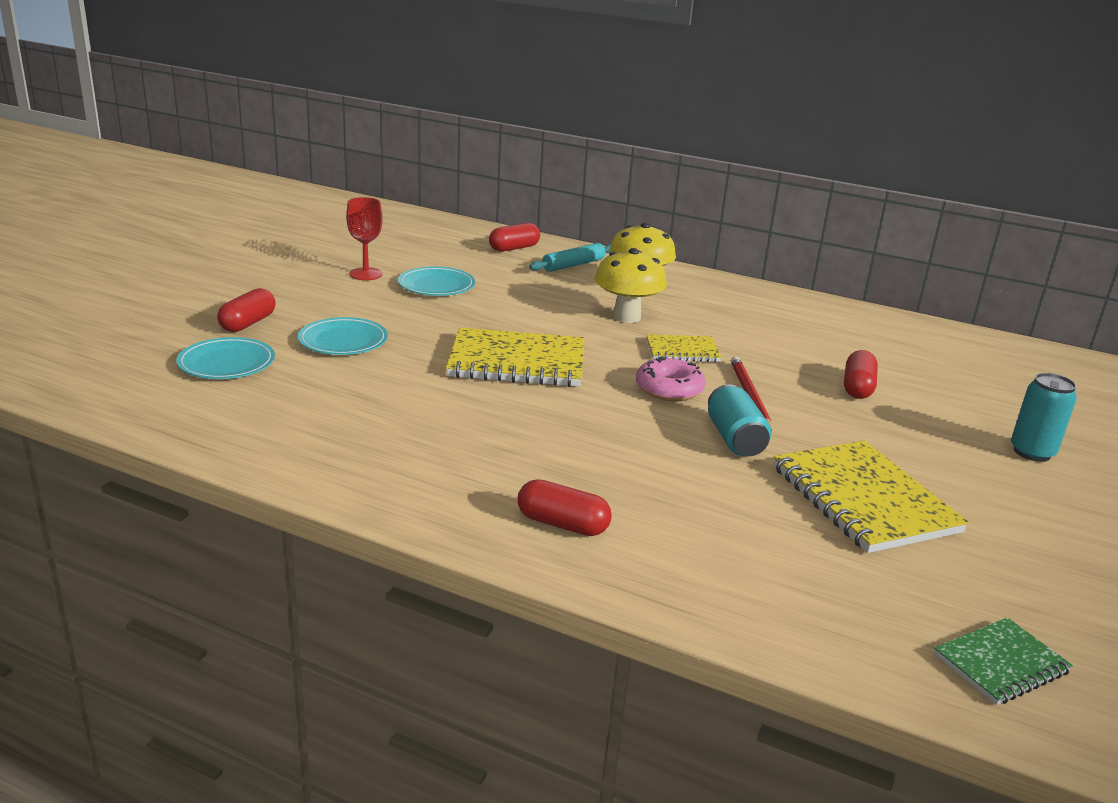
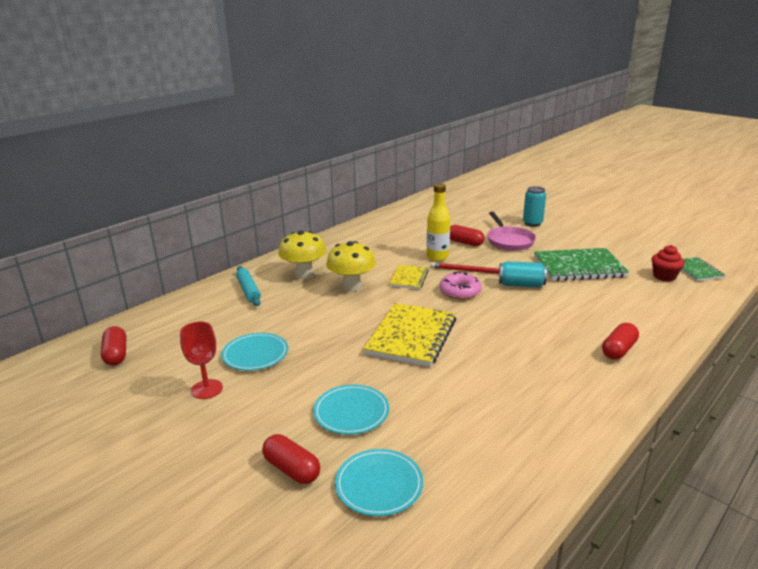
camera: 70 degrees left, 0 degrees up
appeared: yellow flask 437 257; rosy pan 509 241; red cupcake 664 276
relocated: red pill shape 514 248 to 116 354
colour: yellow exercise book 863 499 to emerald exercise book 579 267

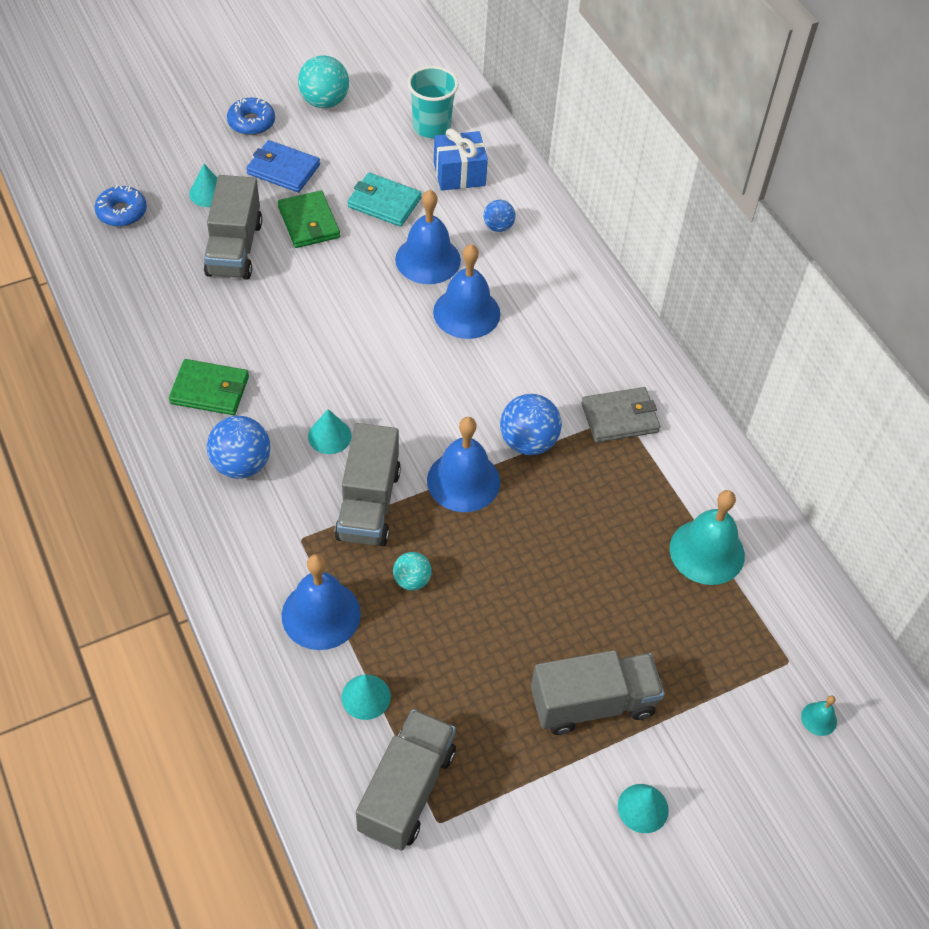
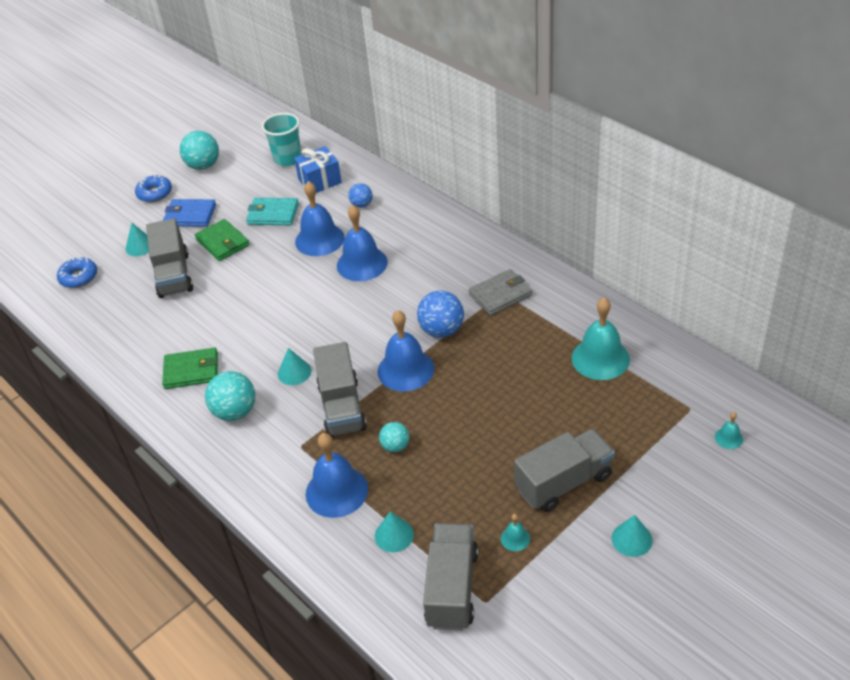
camera: 10 degrees left, 10 degrees down
appeared: teal bell 515 538
colour: royal blue ball 241 464 to teal ball 235 412

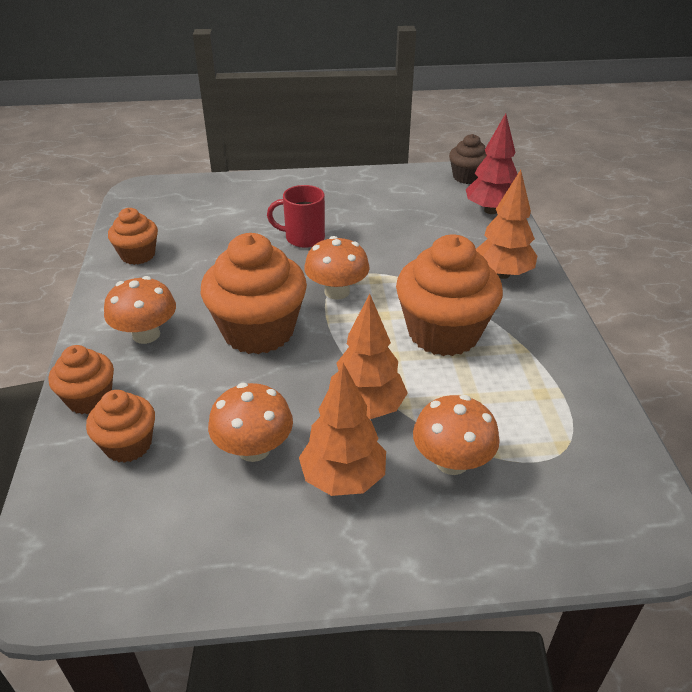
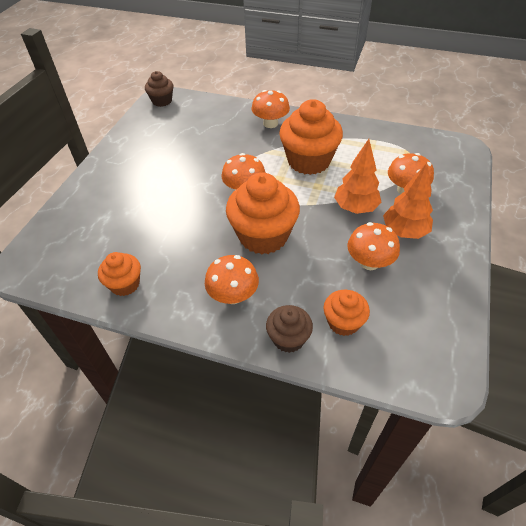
camera: 65 degrees left, 10 degrees up
missing: red tea mug 303 238; red toy tree 491 210
exchanged: orange toy tree 502 274 to orange mushroom 270 123
colour: orange cupcake 89 399 to brown cupcake 288 338

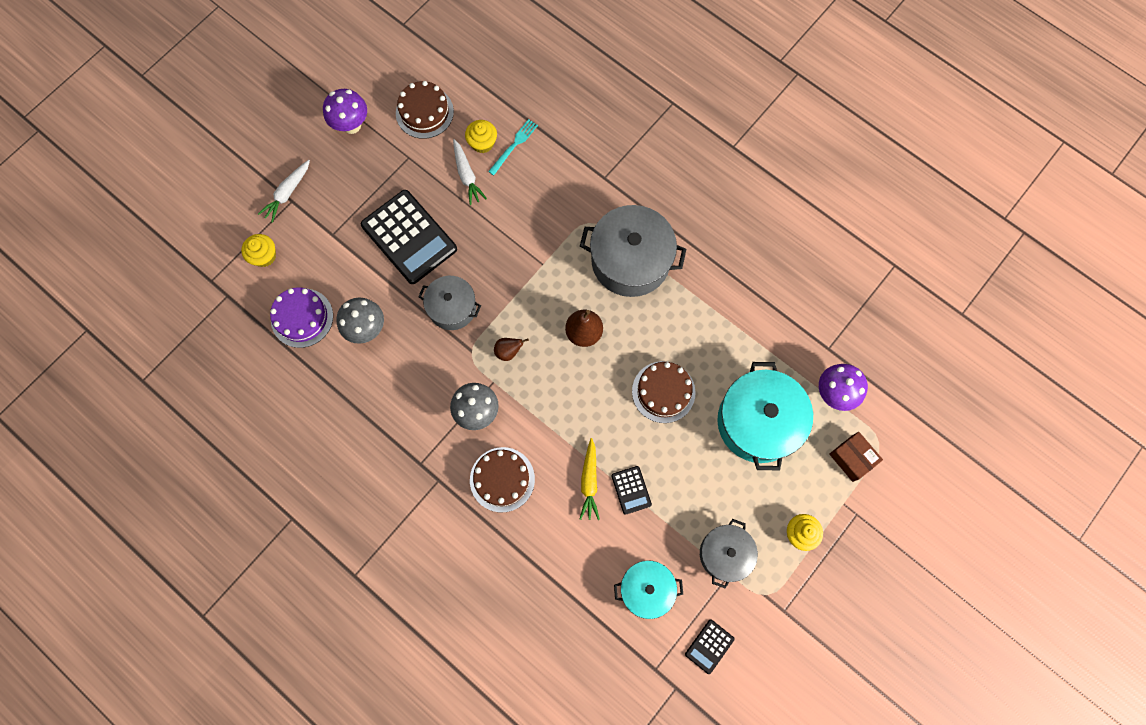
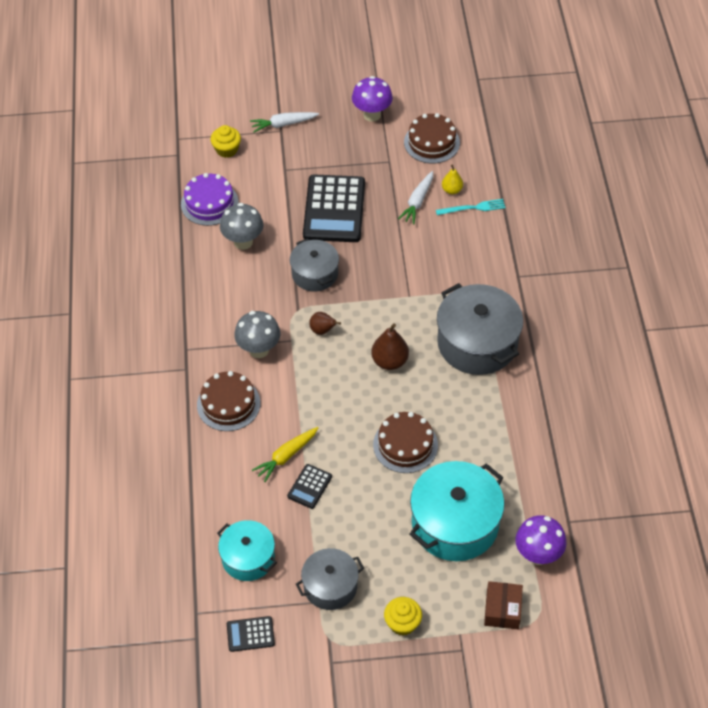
camera: 45 degrees right, 20 degrees down
exchanged: yellow cupcake 482 143 to yellow pear 452 190

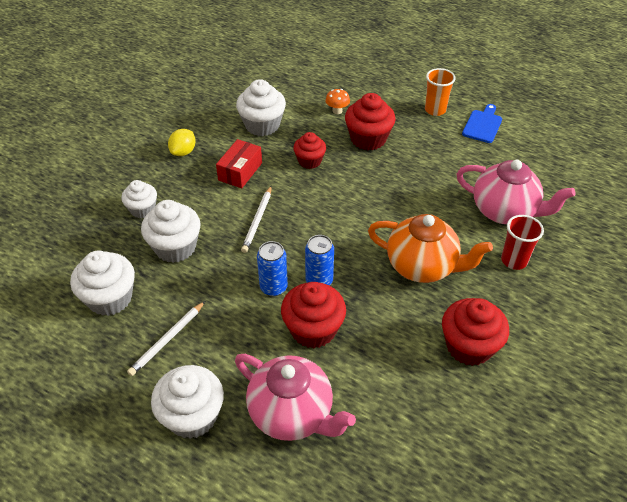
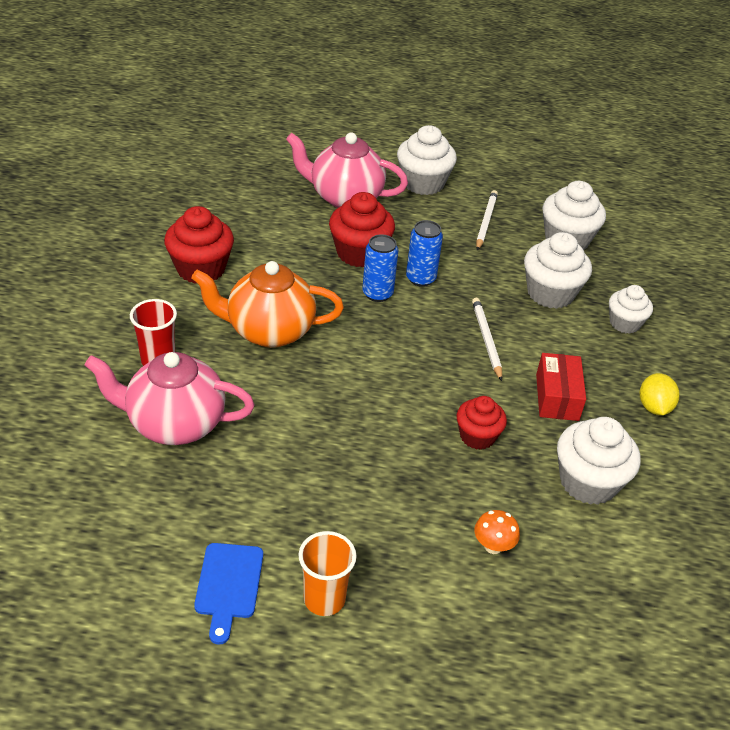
camera: 155 degrees right, 5 degrees down
missing: red cupcake 368 139

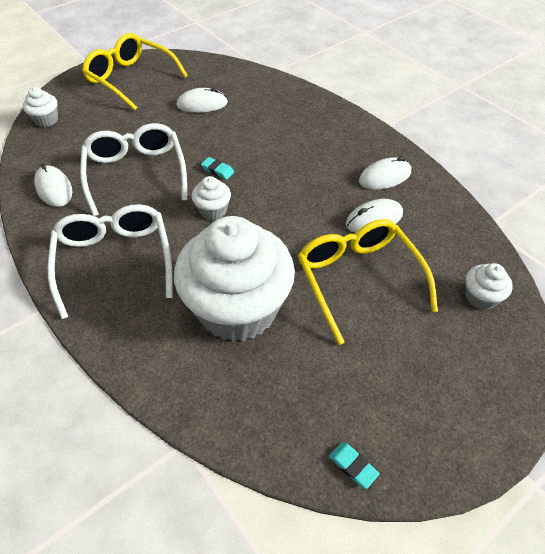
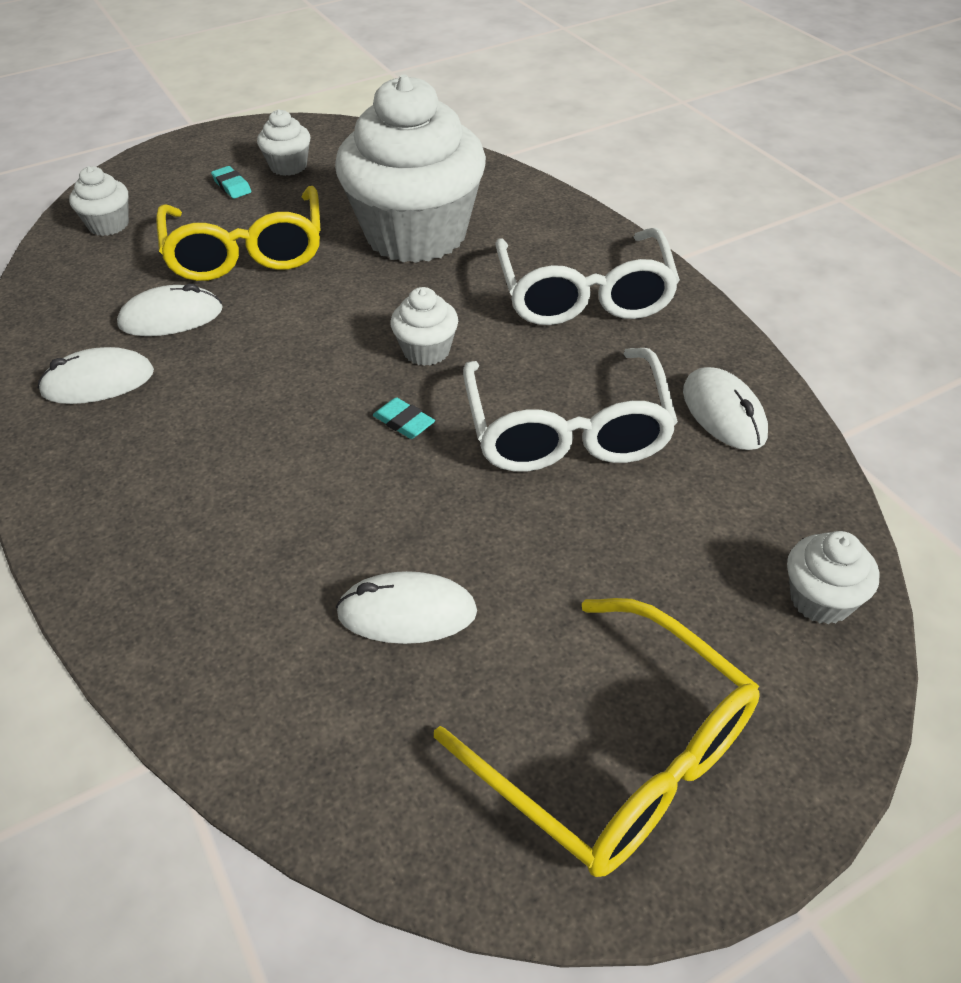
camera: 170 degrees left, 5 degrees down
appeared: pure white cupcake 288 166
relocated: teal gum eraser 353 466 to 232 186

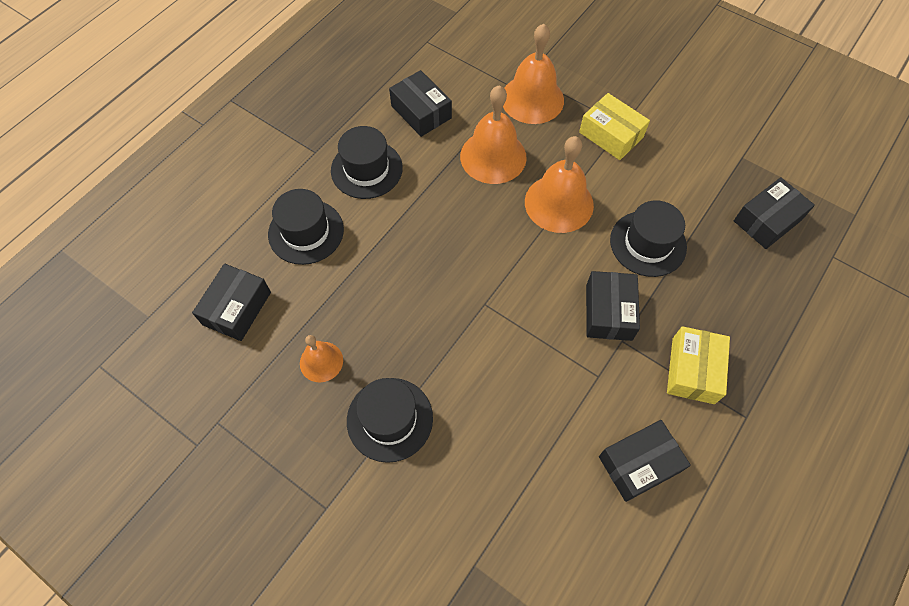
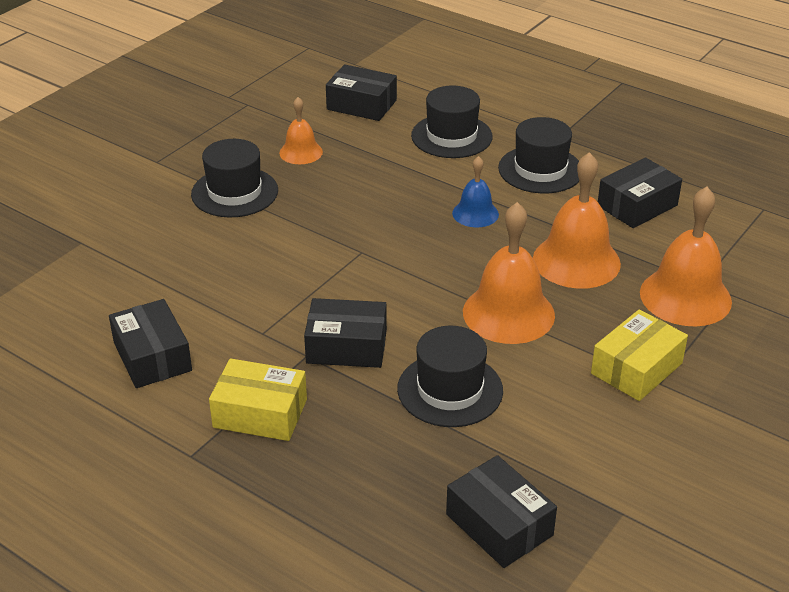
camera: 90 degrees right, 25 degrees down
appeared: royal blue bell 475 213

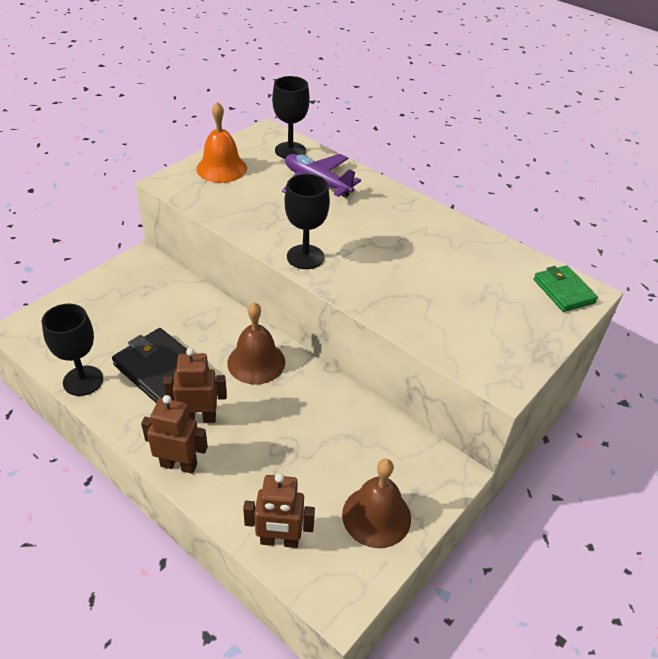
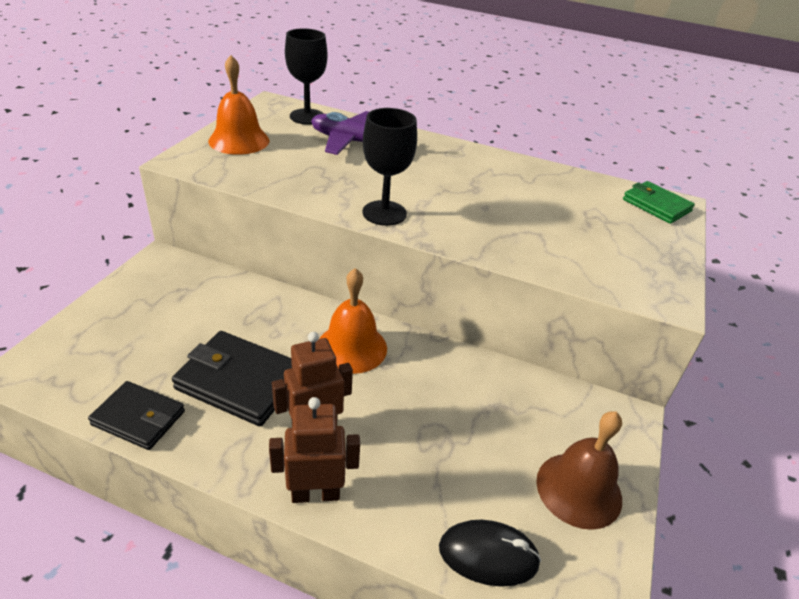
camera: 20 degrees left, 5 degrees down
exchanged: jet-black wine glass 83 381 to jet-black card wallet 139 418; brown robot figure 279 541 to jet-black computer mouse 488 555
colour: brown bell 256 362 to orange bell 352 347

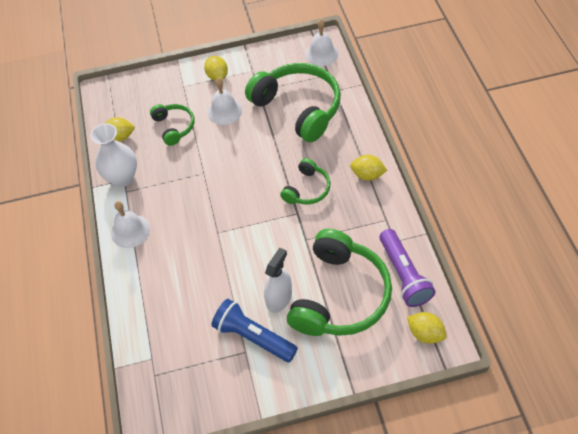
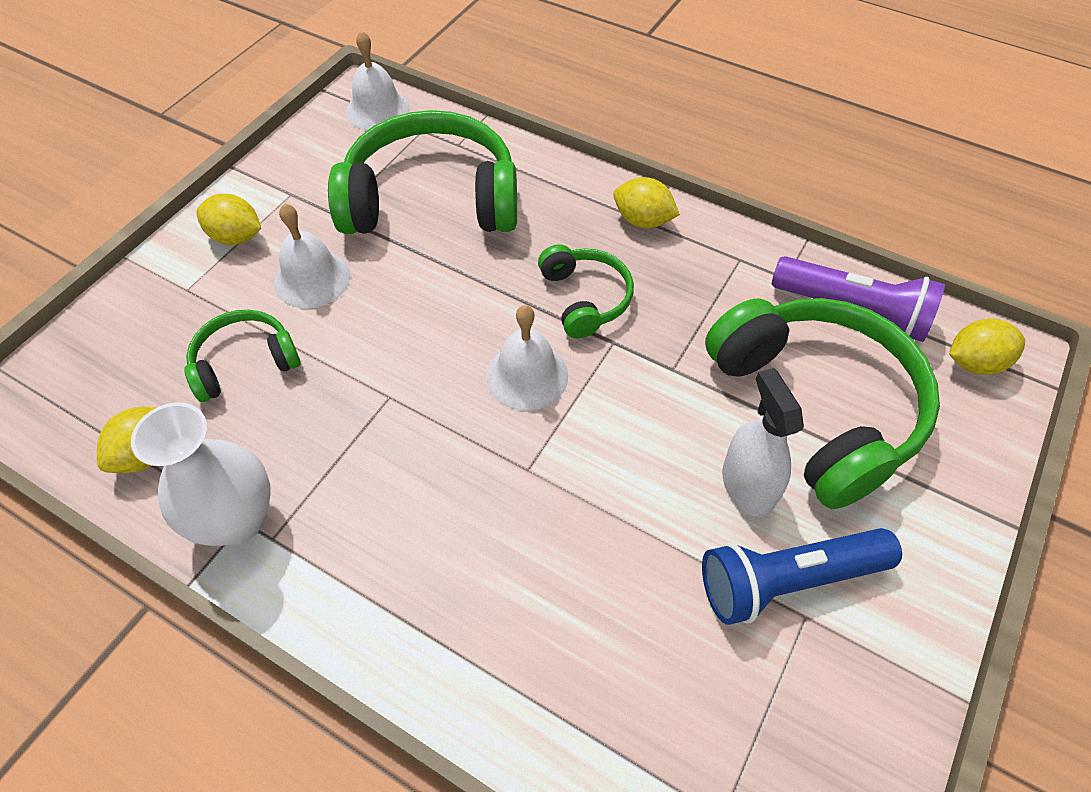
camera: 50 degrees left, 0 degrees up
relocated: pure white bell 130 231 to 527 376
spun: emerald over-ear headphones 174 127 = 245 363 45 degrees counterclockwise; yellow toy lemon 367 175 = 642 221 60 degrees clockwise

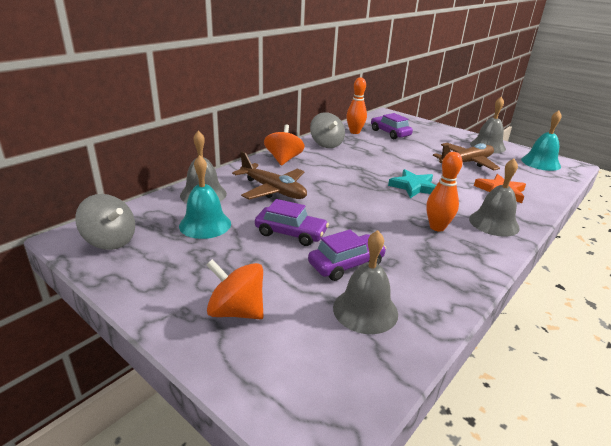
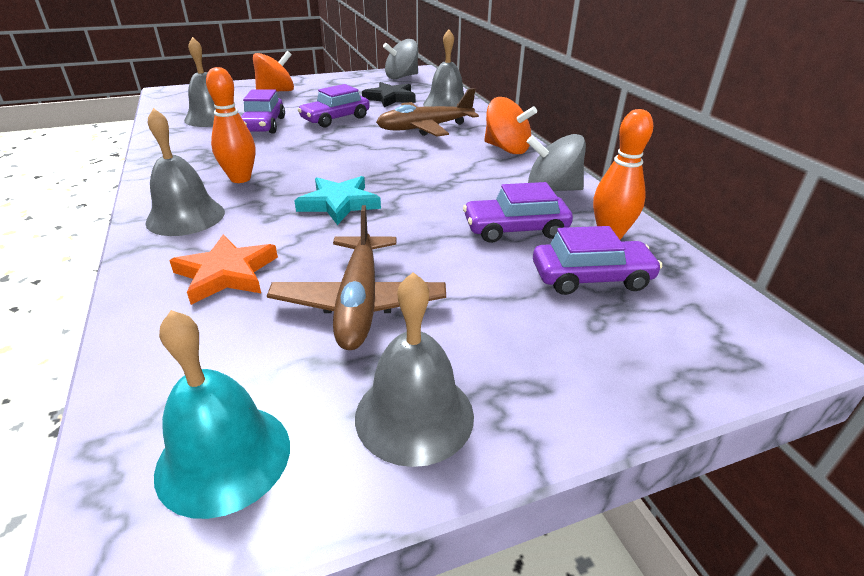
camera: 120 degrees right, 5 degrees up
appeared: royal purple car 515 229
exchanged: teal bell 205 224 to jet-black star shape 390 98

